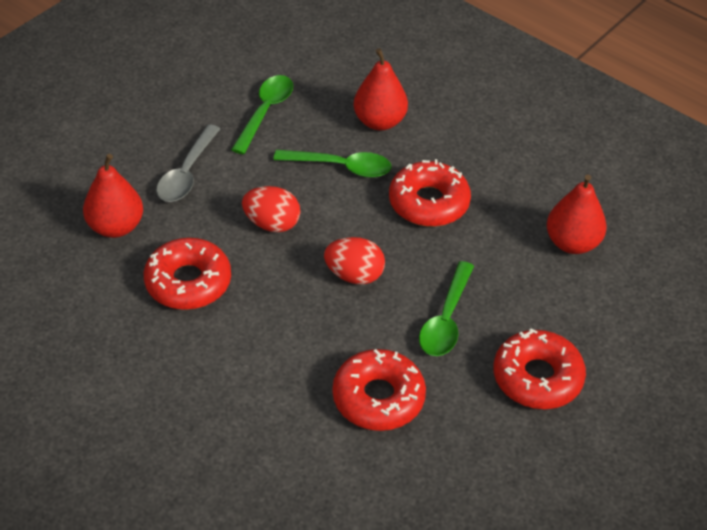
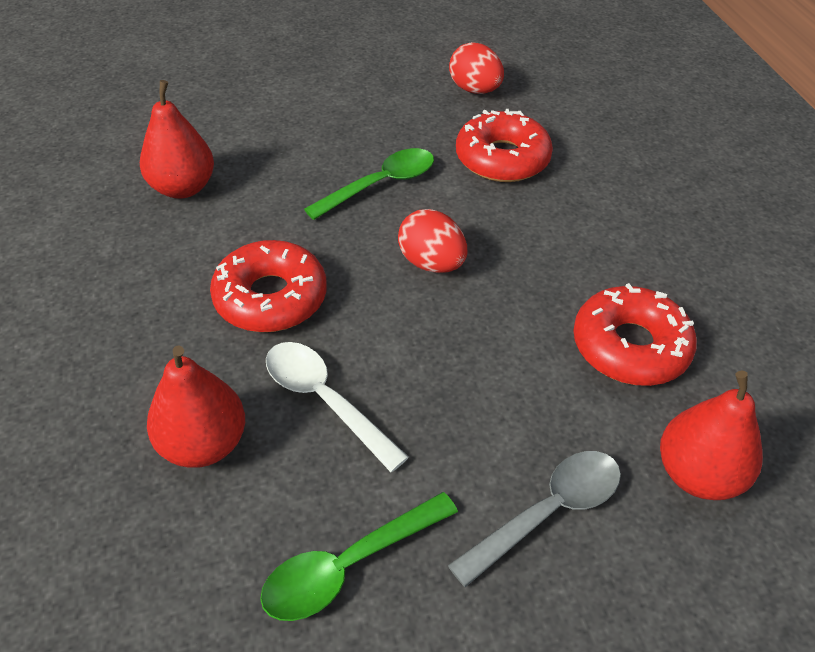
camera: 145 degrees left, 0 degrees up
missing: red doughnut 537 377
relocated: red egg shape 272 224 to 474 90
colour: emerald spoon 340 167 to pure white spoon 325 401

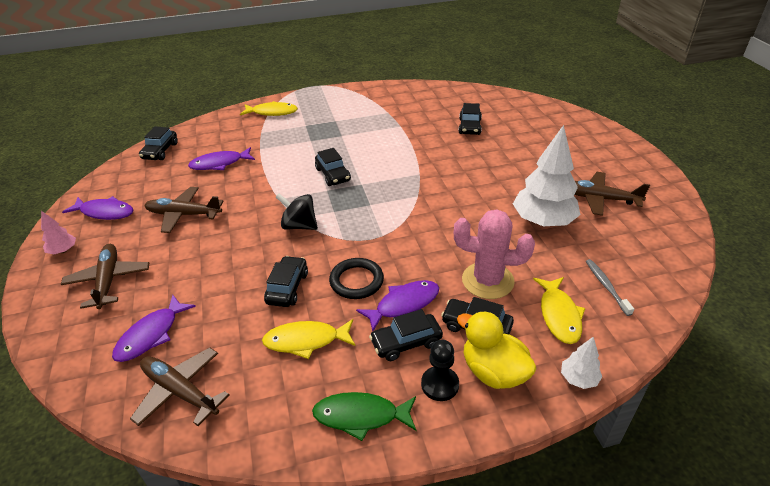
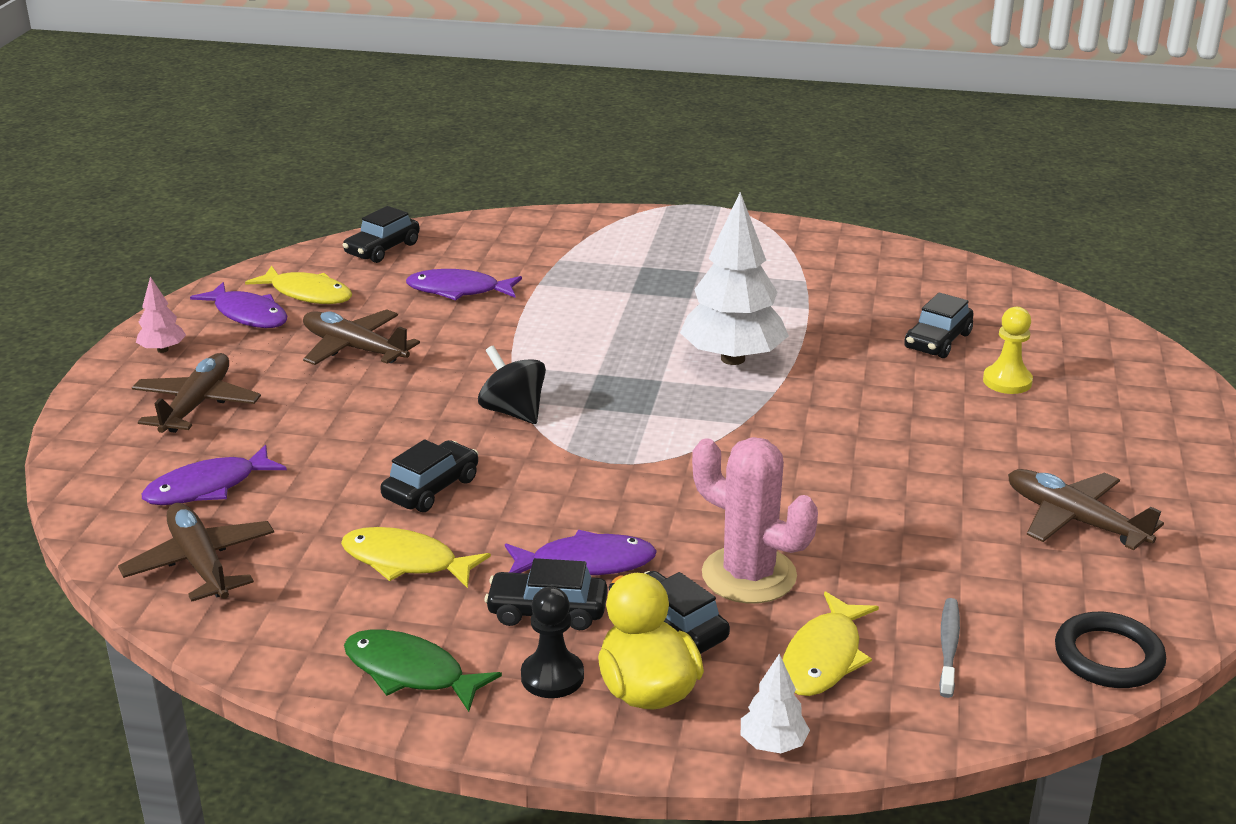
camera: 25 degrees right, 10 degrees down
missing: jet-black car 333 175
appeared: yellow pawn 1007 381
relocated: yellow fish figure 272 112 to 307 294; jet-black torus 356 281 to 1108 656; pure white toy tree 543 221 to 732 359

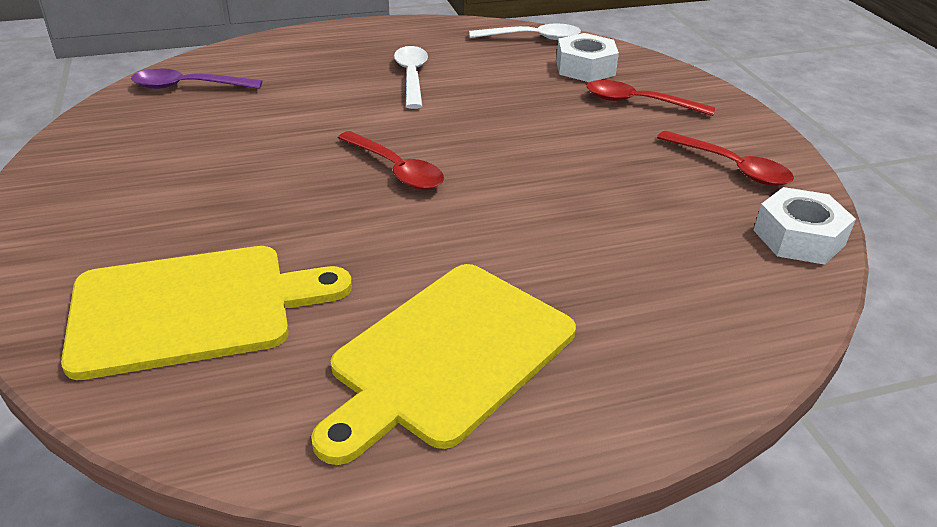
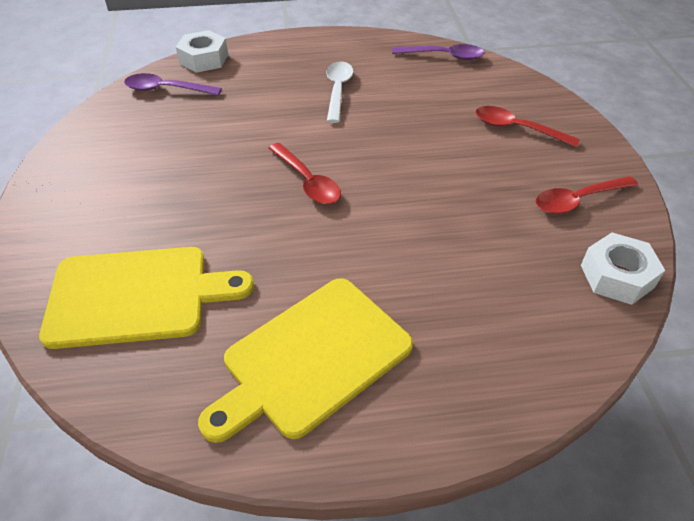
camera: 10 degrees right, 10 degrees up
relocated: pure white hex nut 585 68 to 204 59
colour: pure white spoon 532 38 to royal purple spoon 443 56
spun: red spoon 730 167 = 578 200 105 degrees clockwise

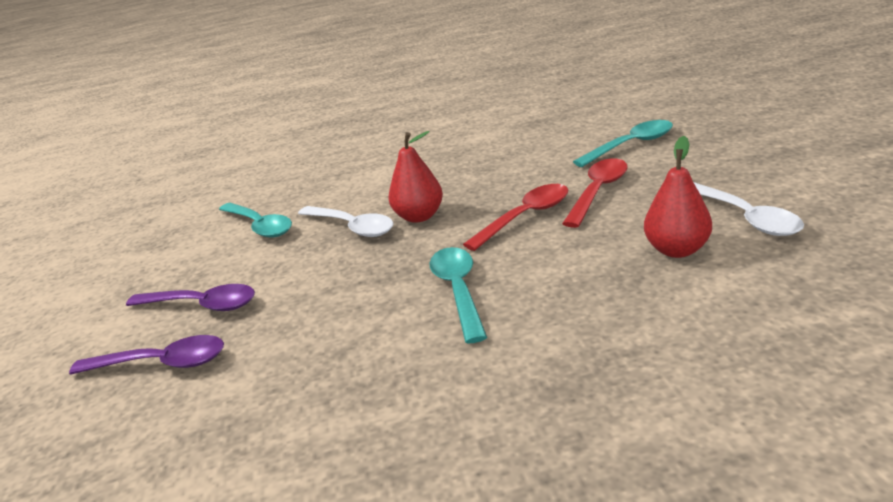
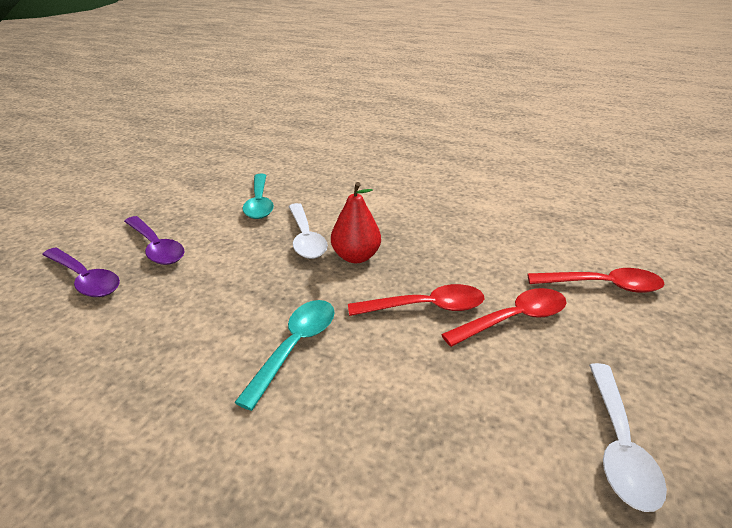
camera: 30 degrees right, 5 degrees up
missing: red pear 677 250
colour: teal spoon 631 145 to red spoon 602 286

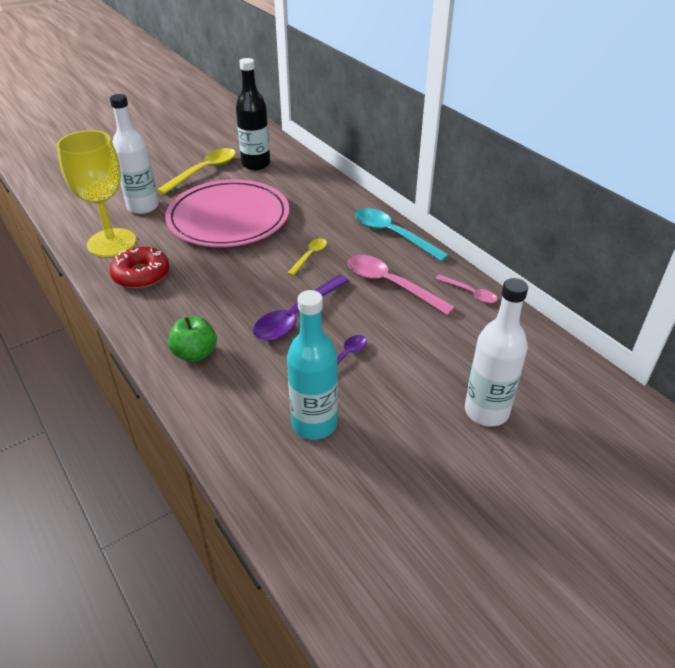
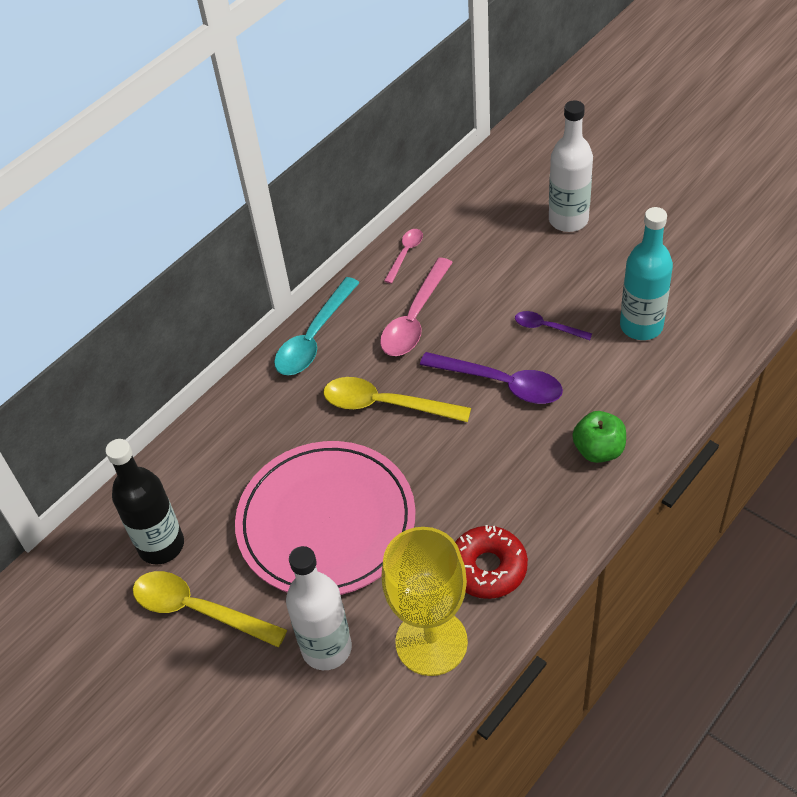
camera: 100 degrees left, 10 degrees up
size: yellow spoon 309 256 = 386 405 x1.82

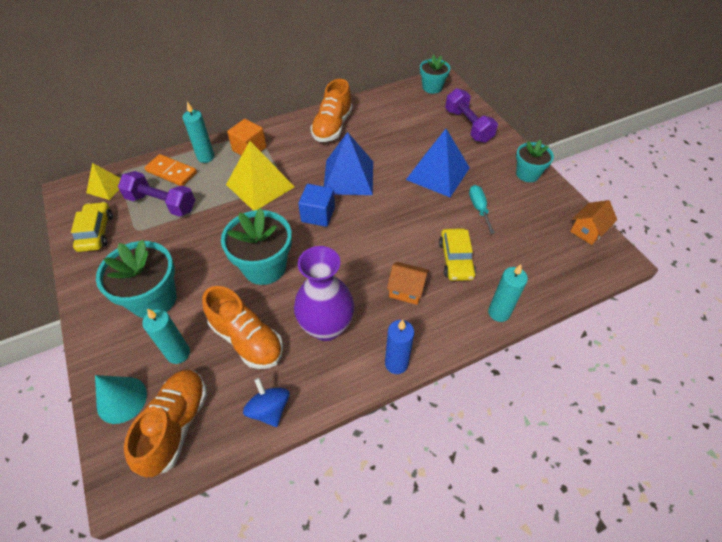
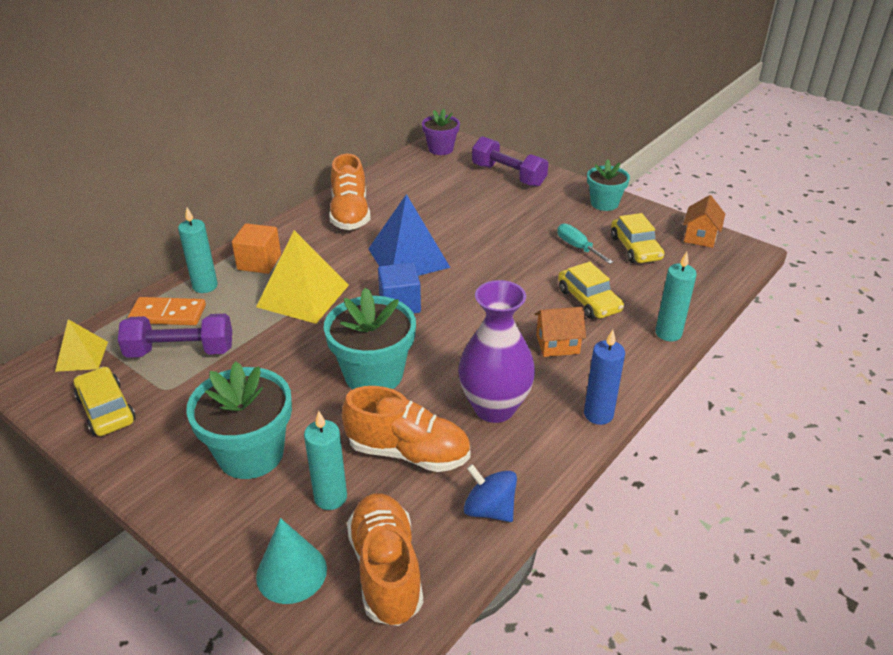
camera: 25 degrees left, 15 degrees down
missing: royal blue pyramid 438 173
appeared: yellow car 635 248
colour: teal potted plant 432 87 to royal purple potted plant 440 149

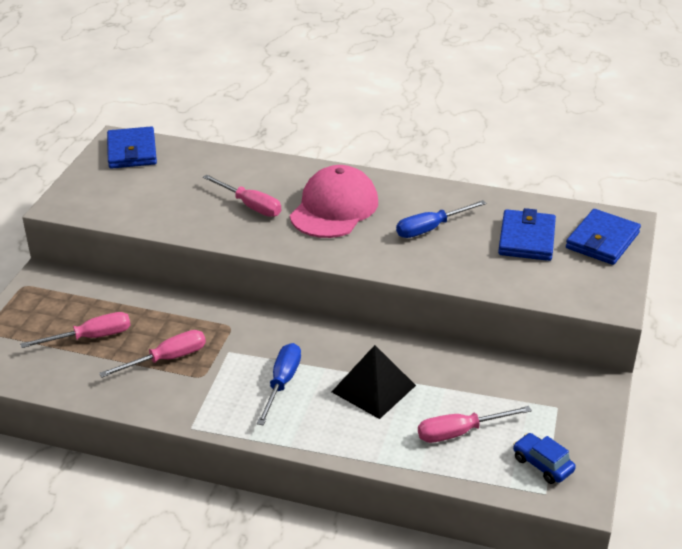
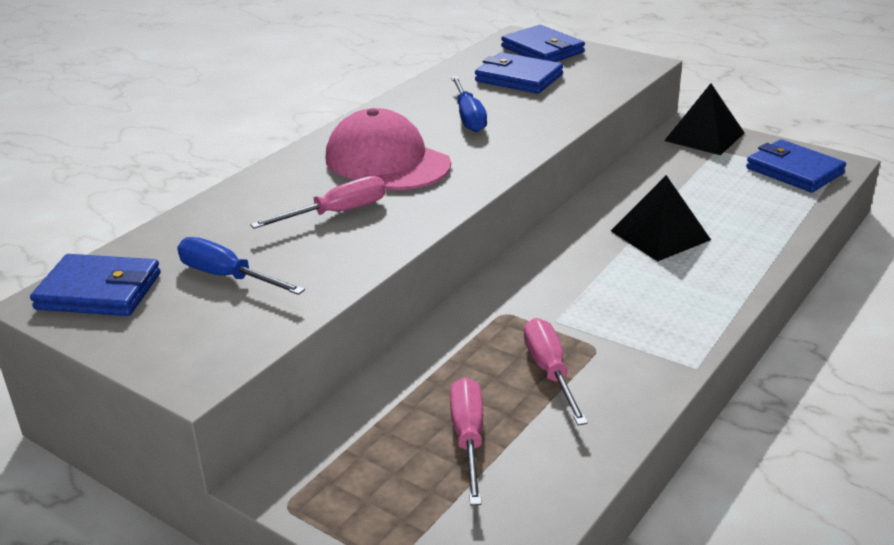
camera: 70 degrees left, 5 degrees down
missing: rosy hand screwdriver 460 432
appeared: jet-black pyramid 704 136
relocated: royal blue hand screwdriver 282 383 to 227 277
exchanged: royal blue car 542 464 to royal blue card wallet 794 171

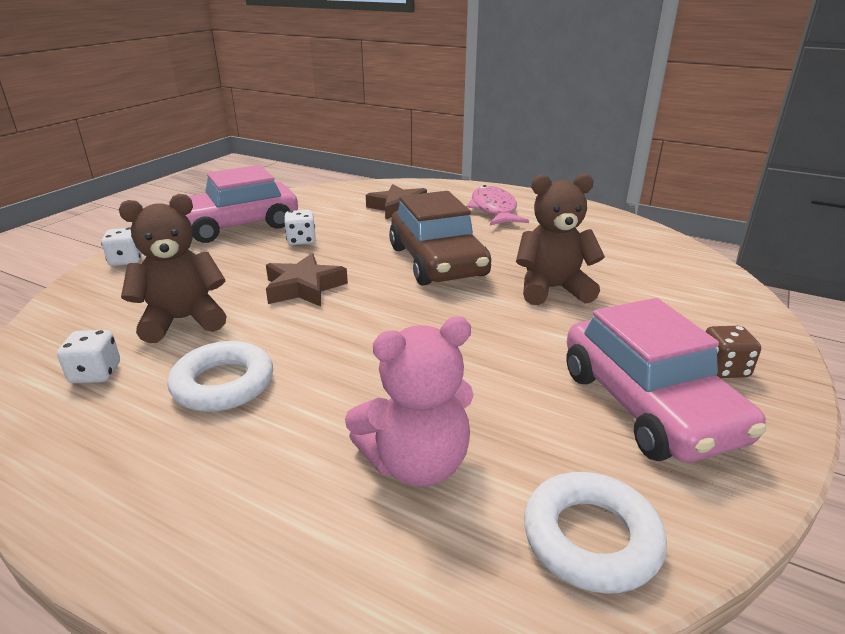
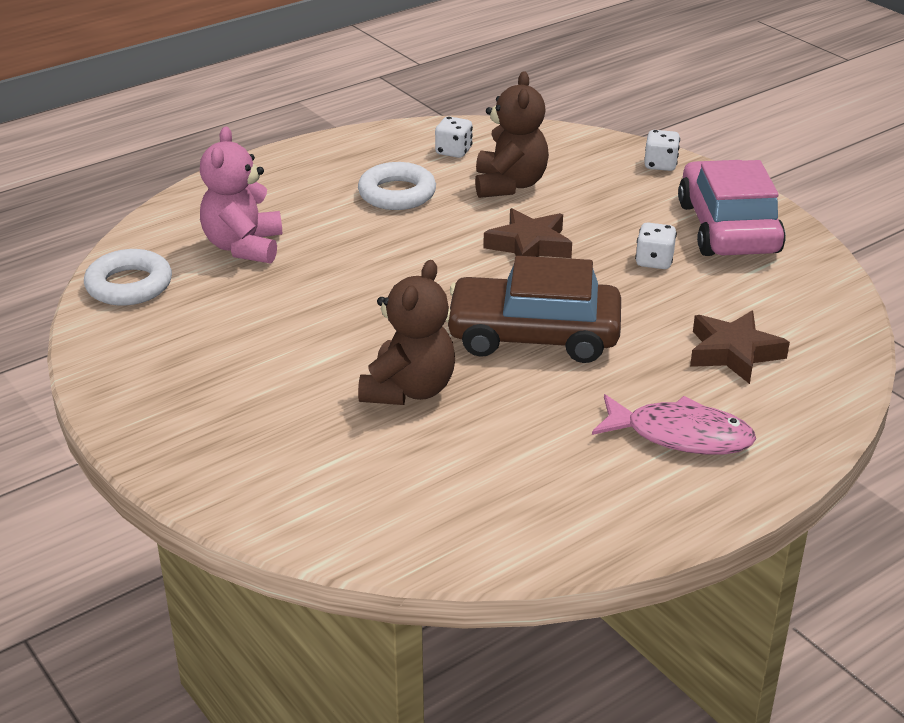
camera: 115 degrees right, 5 degrees up
missing: rosy car 648 405; brown dice 723 369

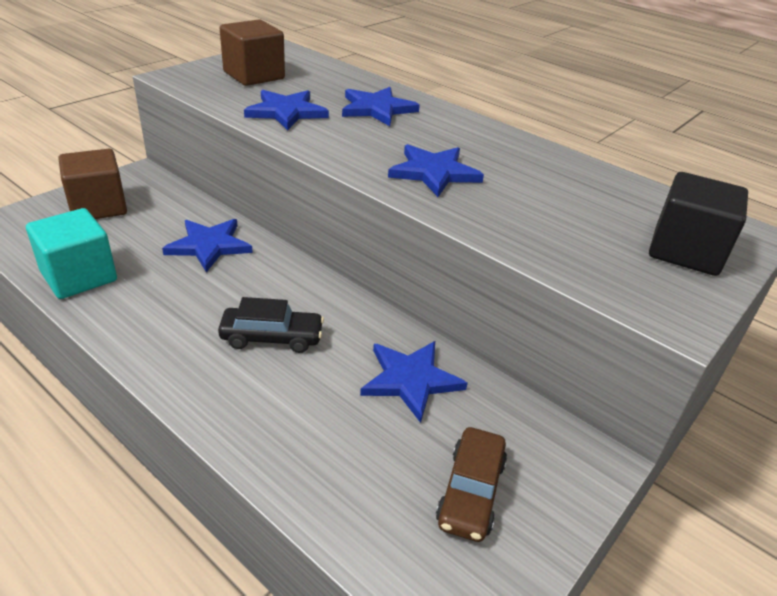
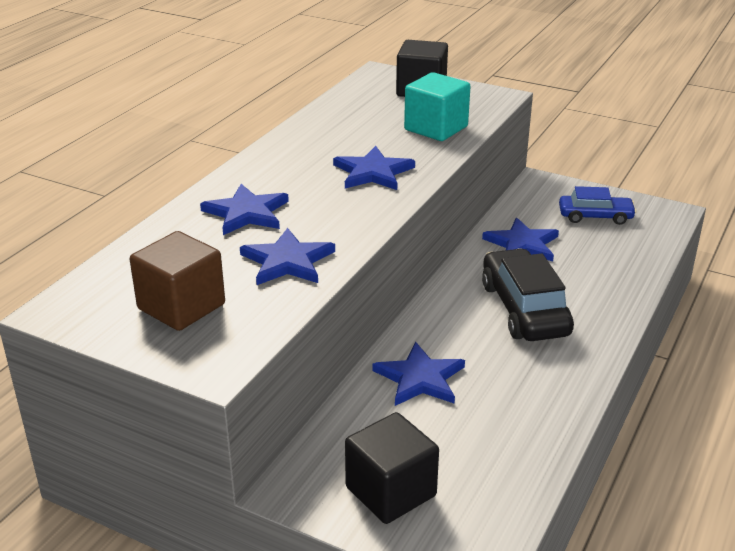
camera: 100 degrees left, 5 degrees down
relocated: teal solid cube 79 276 to 436 128
colour: brown solid cube 98 207 to jet-black solid cube 390 491; brown car 470 492 to royal blue car 595 216
size: jet-black car 272 337 = 524 309 x1.62

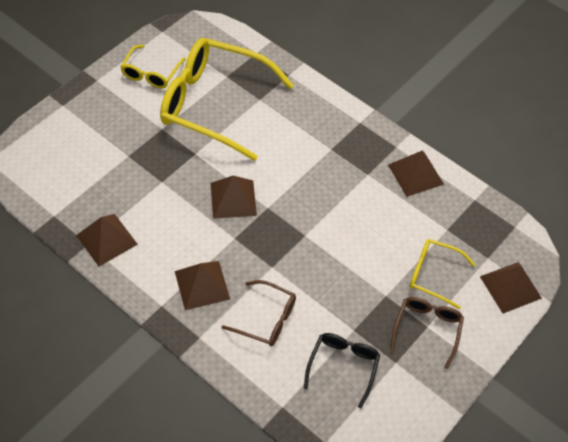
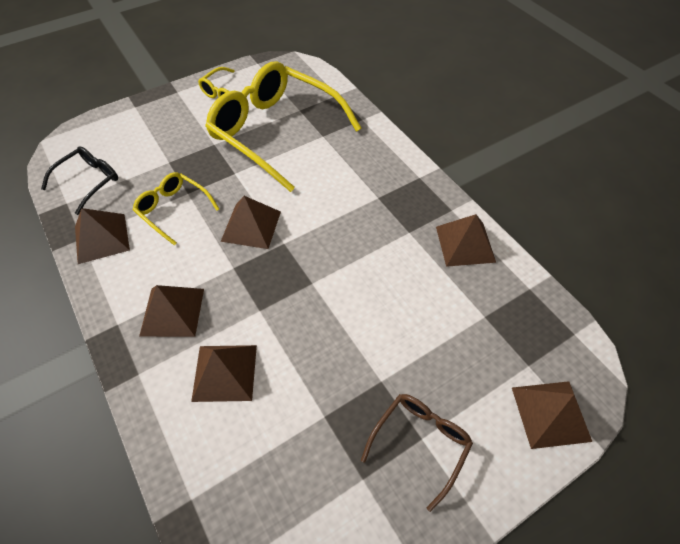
camera: 20 degrees right, 0 degrees up
relocated: jet-black eyeglasses 343 366 to 89 181; yellow eyeglasses 433 275 to 173 210
exchanged: brown eyeglasses 266 319 to brown pyramid 225 372

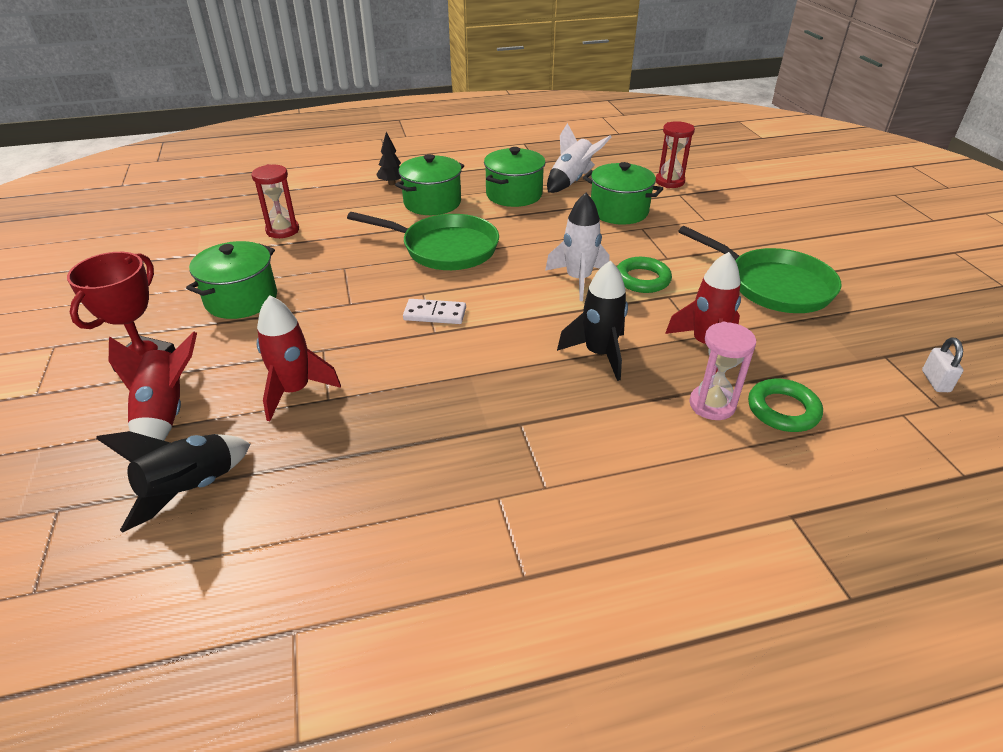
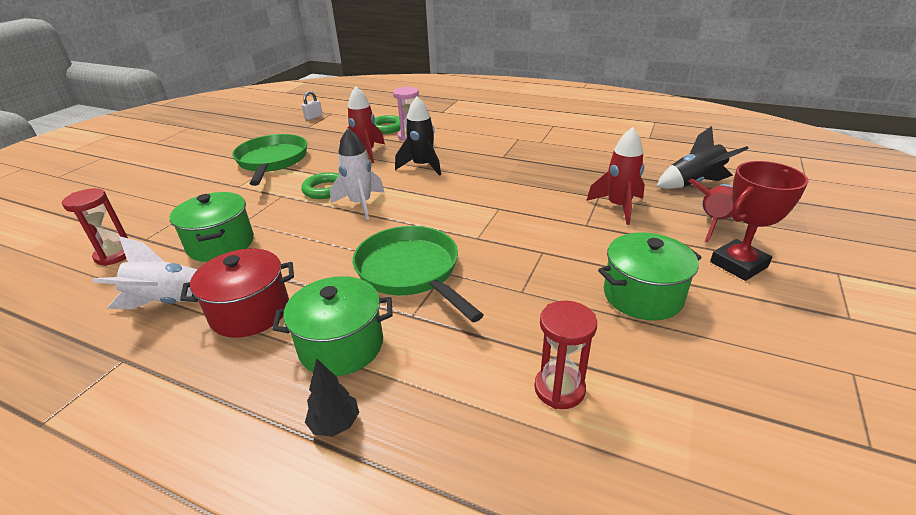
camera: 140 degrees left, 5 degrees down
missing: pure white domino 435 314
colour: emerald pot 514 195 to red pot 250 311

